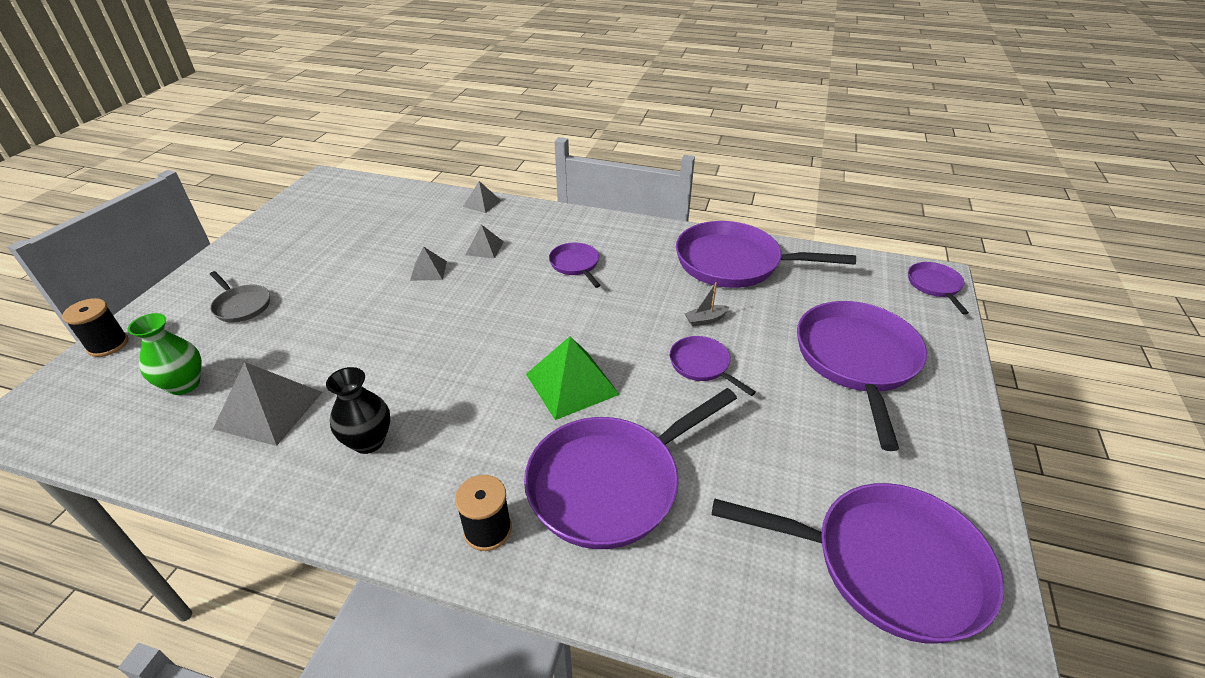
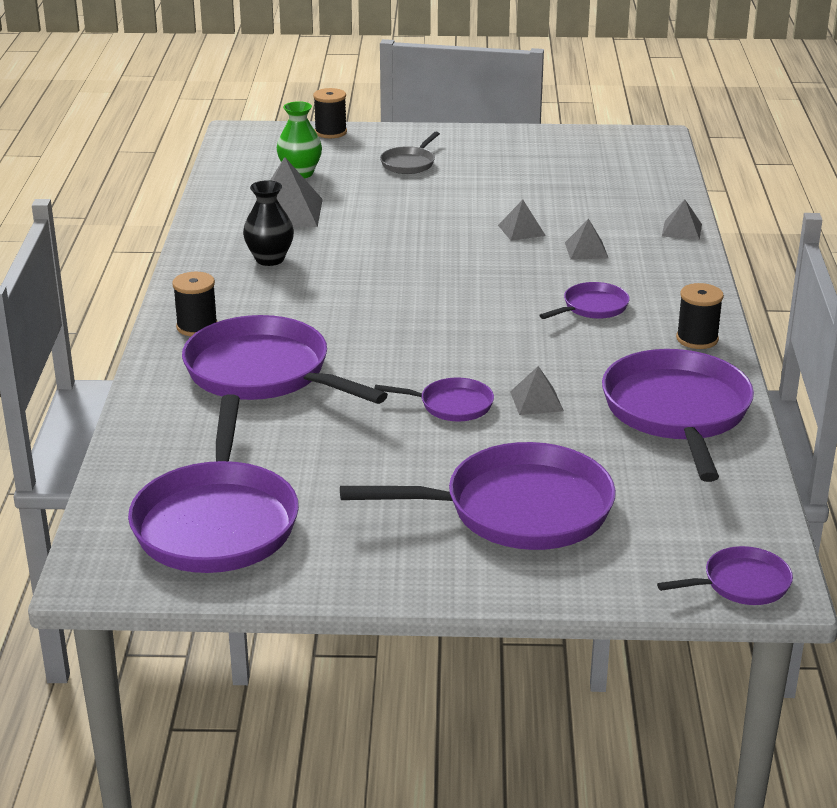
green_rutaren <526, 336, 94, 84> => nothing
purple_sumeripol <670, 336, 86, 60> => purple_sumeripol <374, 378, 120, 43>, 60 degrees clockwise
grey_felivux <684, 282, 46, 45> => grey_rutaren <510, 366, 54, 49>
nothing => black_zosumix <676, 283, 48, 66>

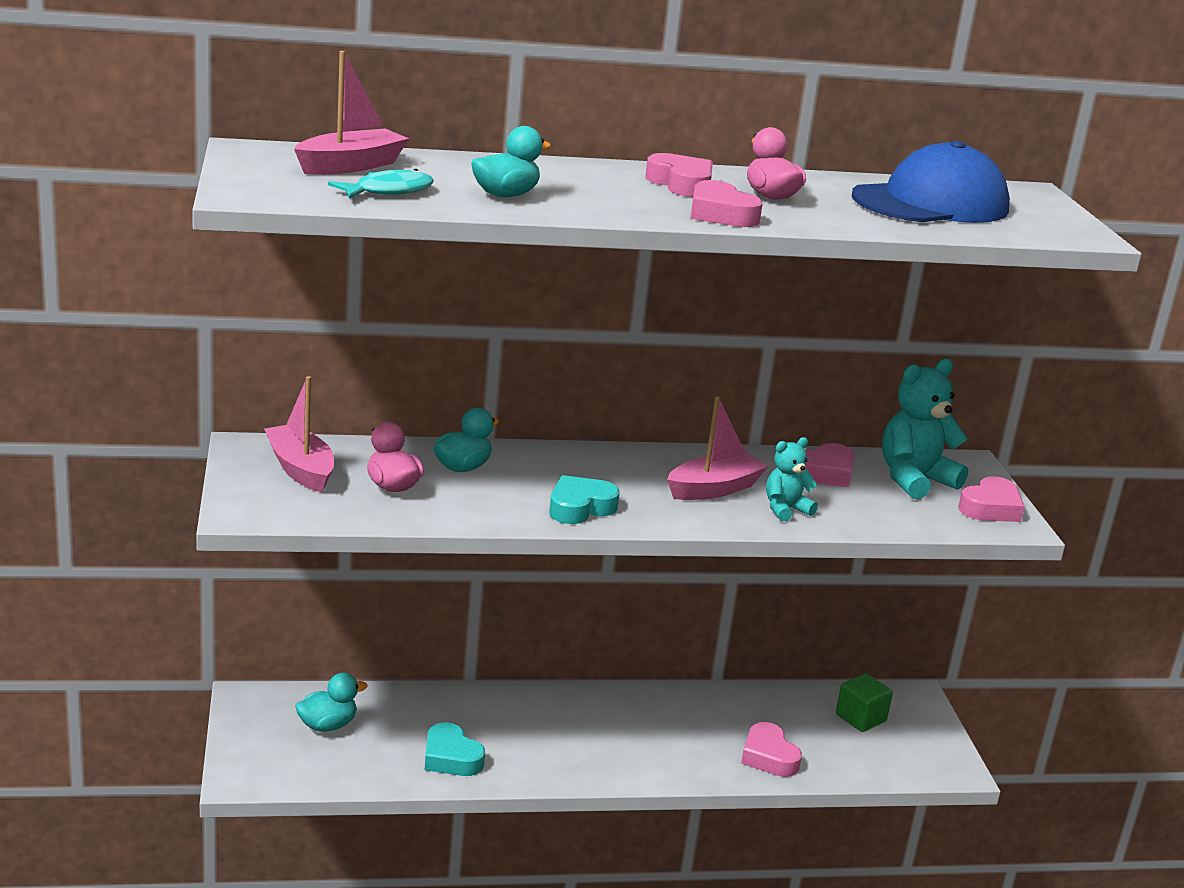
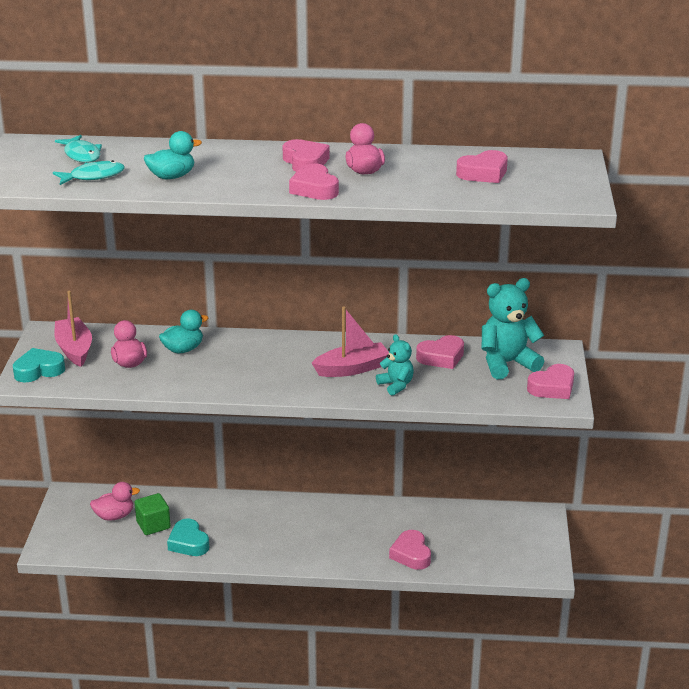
pink_felivux <294, 51, 115, 124> => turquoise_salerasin <55, 135, 47, 28>
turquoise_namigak <295, 673, 73, 59> => pink_namigak <90, 482, 50, 39>
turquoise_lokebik <549, 475, 70, 49> => turquoise_lokebik <13, 348, 52, 35>, moved
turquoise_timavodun <766, 437, 52, 84> => turquoise_timavodun <376, 334, 38, 62>, 75 degrees clockwise
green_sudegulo <836, 673, 57, 59> => green_sudegulo <135, 493, 36, 42>, moved
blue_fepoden <852, 141, 158, 82> => pink_lokebik <456, 150, 52, 33>

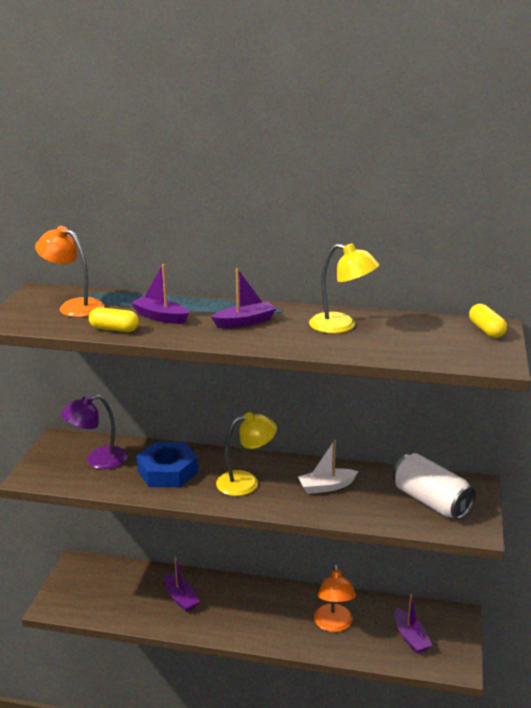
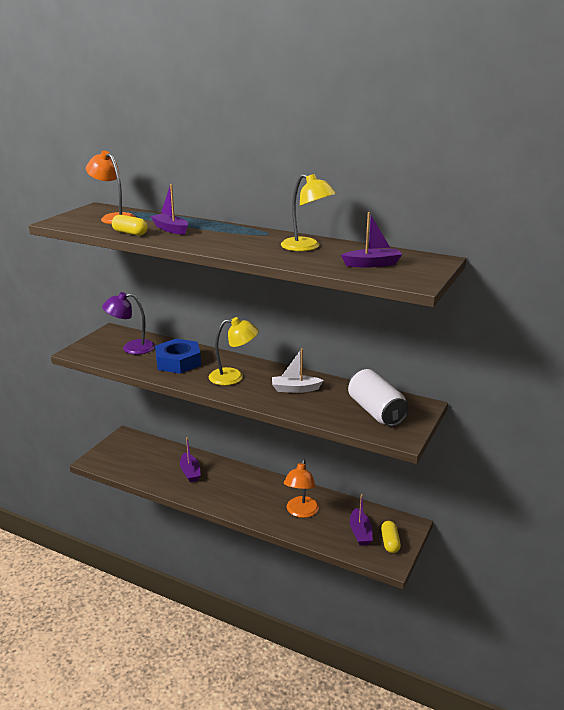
purple_felivux <211, 268, 66, 60> => purple_felivux <341, 212, 62, 55>, moved
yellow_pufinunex <469, 304, 38, 34> => yellow_pufinunex <381, 521, 20, 32>, moved

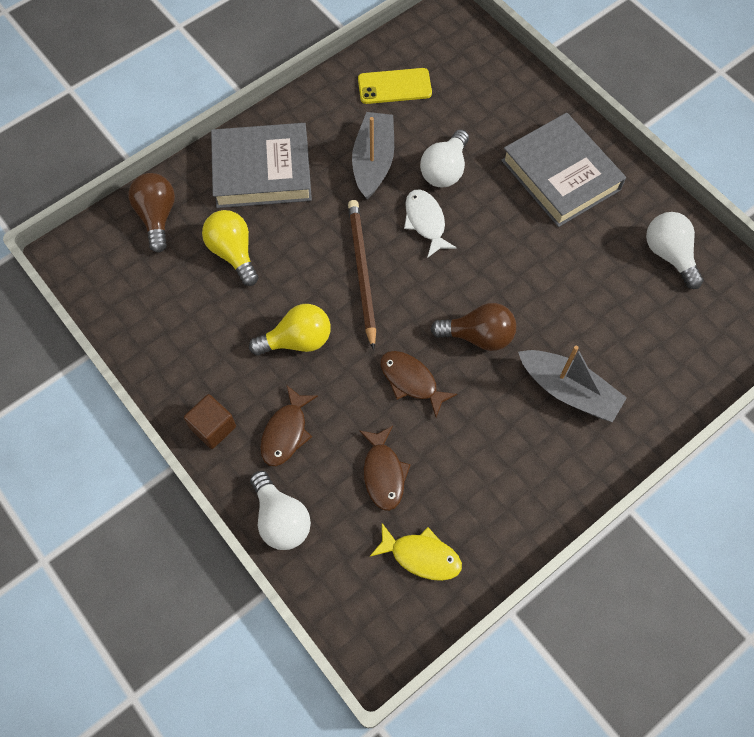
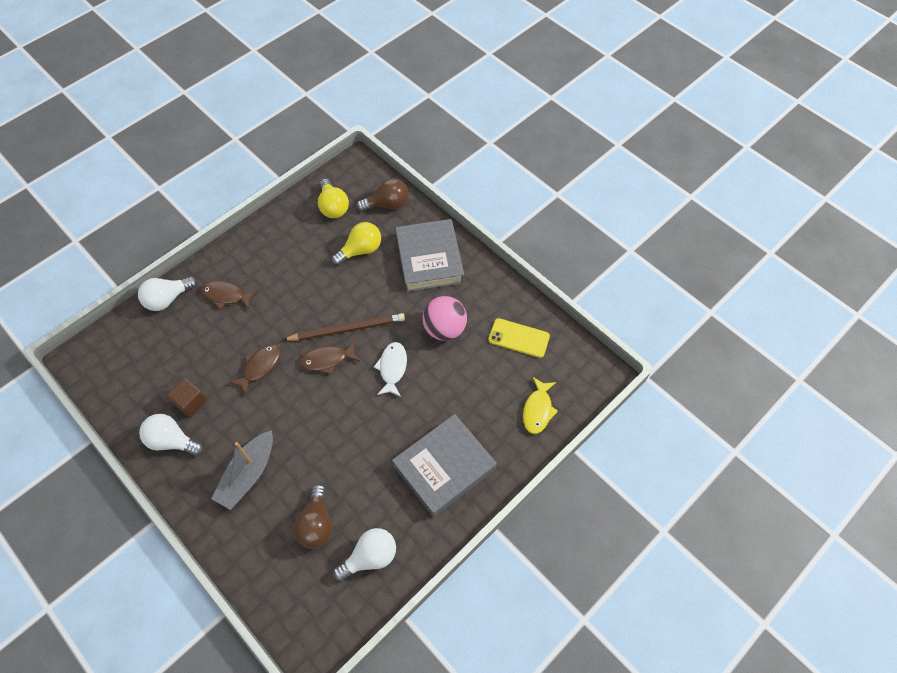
brown_sudegulo <184, 394, 52, 55> => brown_sudegulo <167, 378, 40, 39>, moved
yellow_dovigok <249, 304, 82, 52> => yellow_dovigok <318, 179, 31, 39>, moved
grey_felivux <352, 112, 42, 87> => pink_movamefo <422, 296, 45, 45>
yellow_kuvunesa <358, 68, 74, 36> => yellow_kuvunesa <488, 318, 62, 40>, 60 degrees counterclockwise
brown_salerasin <359, 426, 52, 85> => brown_salerasin <300, 341, 60, 33>, moved
yellow_salerasin <370, 523, 92, 58> => yellow_salerasin <523, 377, 35, 57>, moved
white_salerasin <404, 189, 53, 69> => white_salerasin <374, 342, 33, 55>, 60 degrees counterclockwise
white_dovigok <420, 129, 49, 58> => white_dovigok <139, 414, 65, 42>, moved
brown_dovigok <431, 303, 85, 48> => brown_dovigok <293, 484, 40, 65>, moved

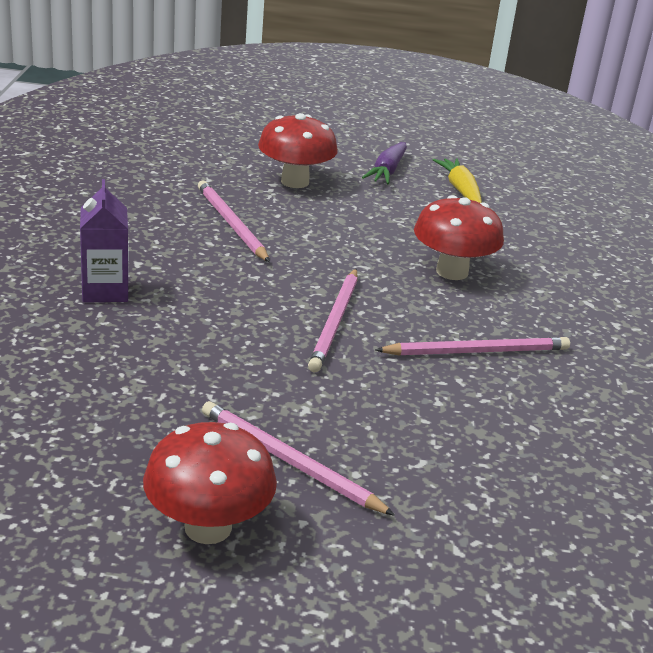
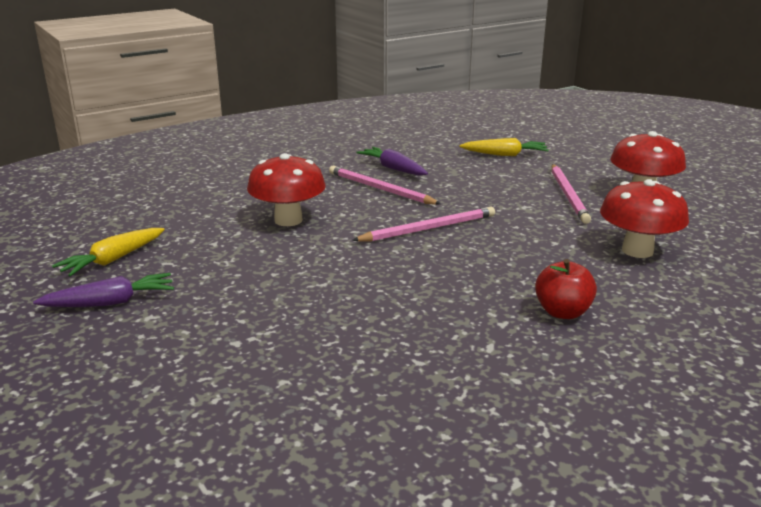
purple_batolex <80, 179, 49, 123> => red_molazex <535, 259, 62, 60>
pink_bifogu <198, 180, 72, 82> => nothing
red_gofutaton <258, 113, 80, 75> => red_gofutaton <600, 179, 89, 79>, moved
nothing => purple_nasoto <356, 147, 72, 29>
nothing => yellow_nasoto <459, 138, 90, 18>

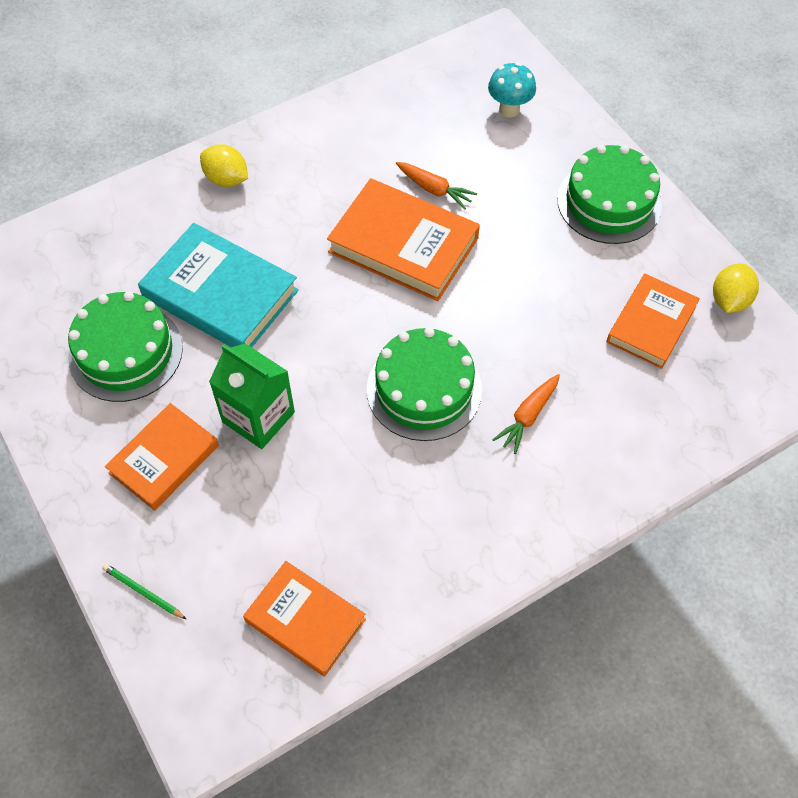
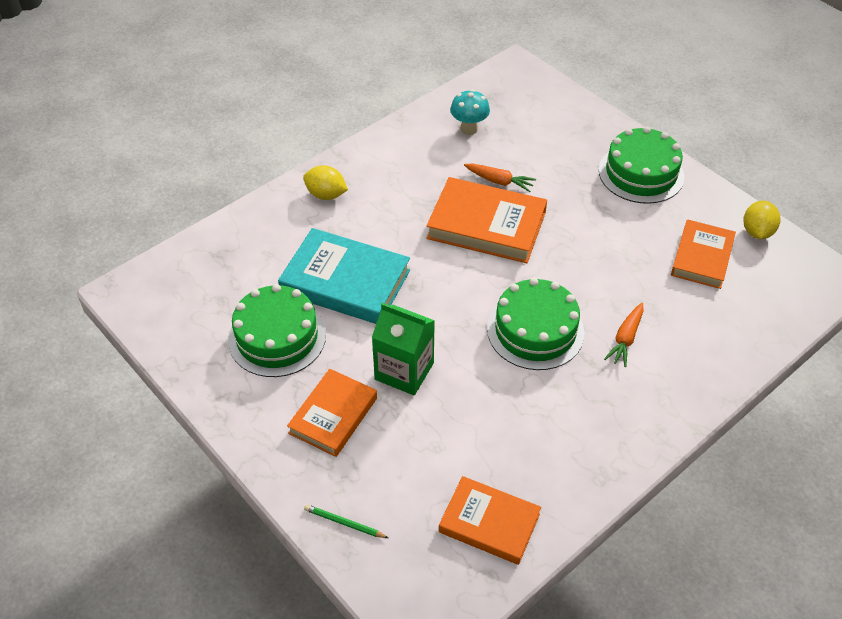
turquoise_gofutaton <488, 62, 48, 55> => turquoise_gofutaton <450, 89, 40, 46>, moved

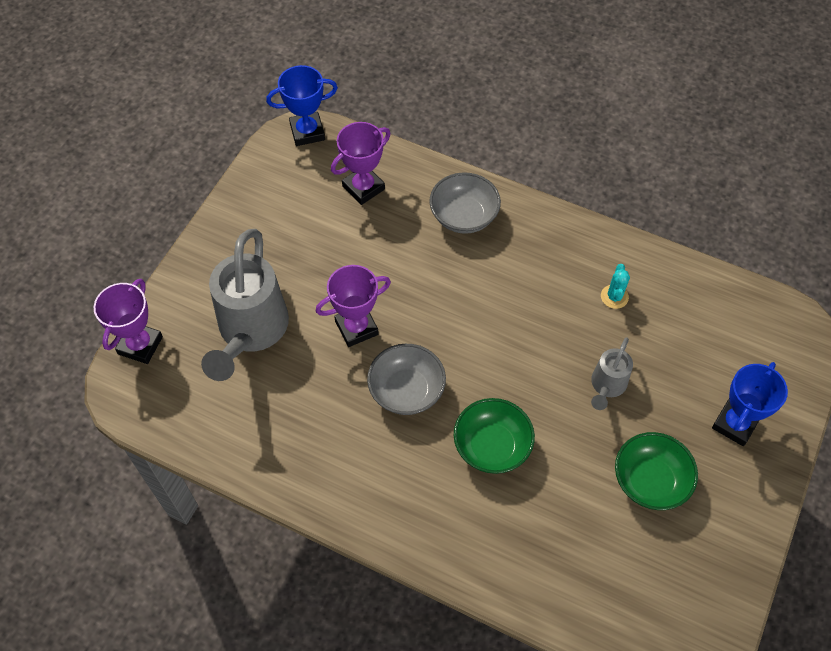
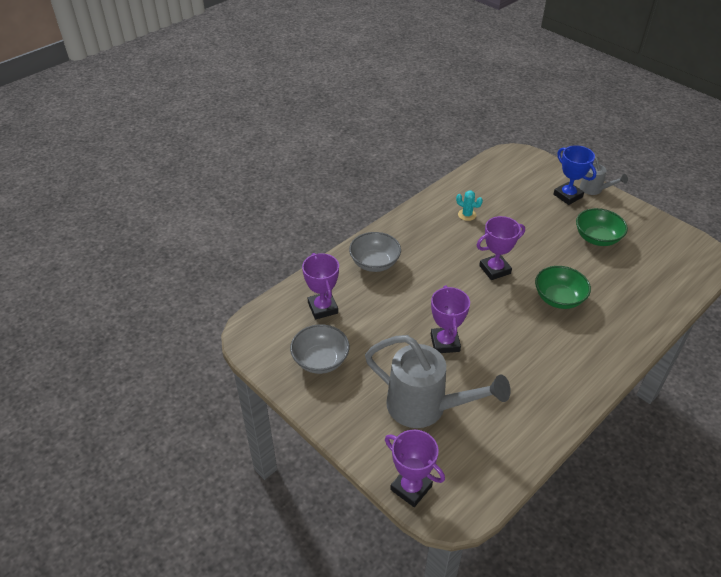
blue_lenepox <266, 65, 72, 81> => nothing
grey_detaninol <367, 344, 79, 71> => grey_detaninol <290, 324, 60, 50>, moved
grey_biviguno <591, 337, 42, 73> => grey_biviguno <580, 156, 48, 39>, moved
nothing => purple_lenepox <477, 216, 48, 64>

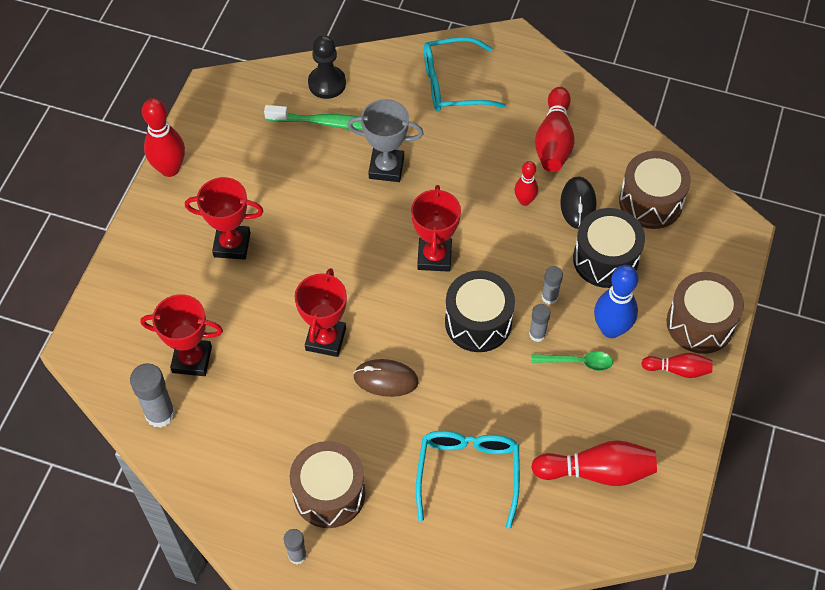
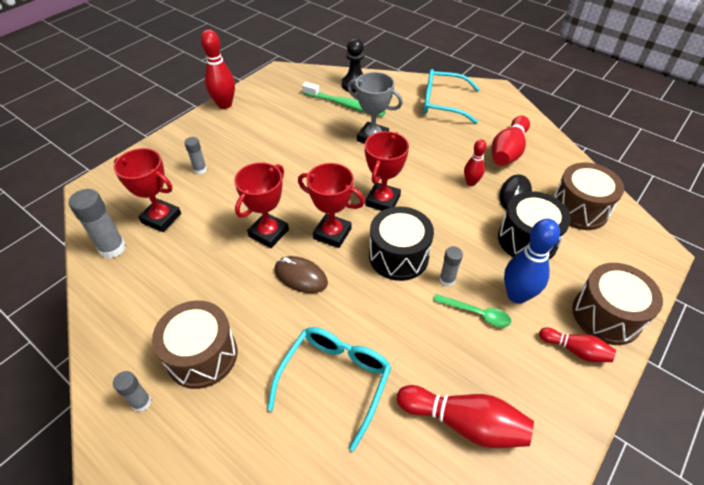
red_lenepox <185, 177, 79, 83> => red_lenepox <298, 163, 67, 85>, moved
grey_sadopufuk <542, 266, 21, 38> => grey_sadopufuk <184, 137, 23, 37>, moved

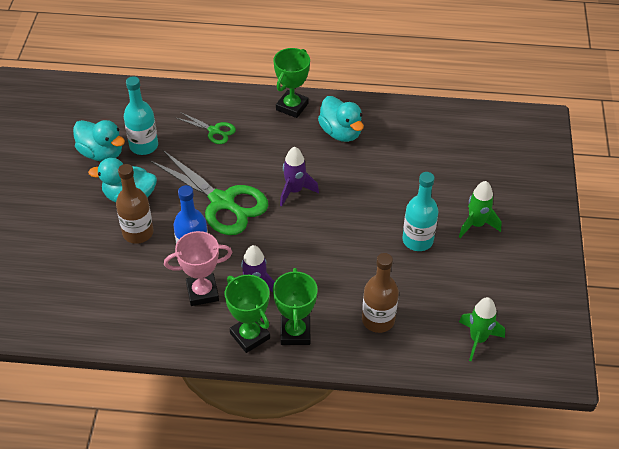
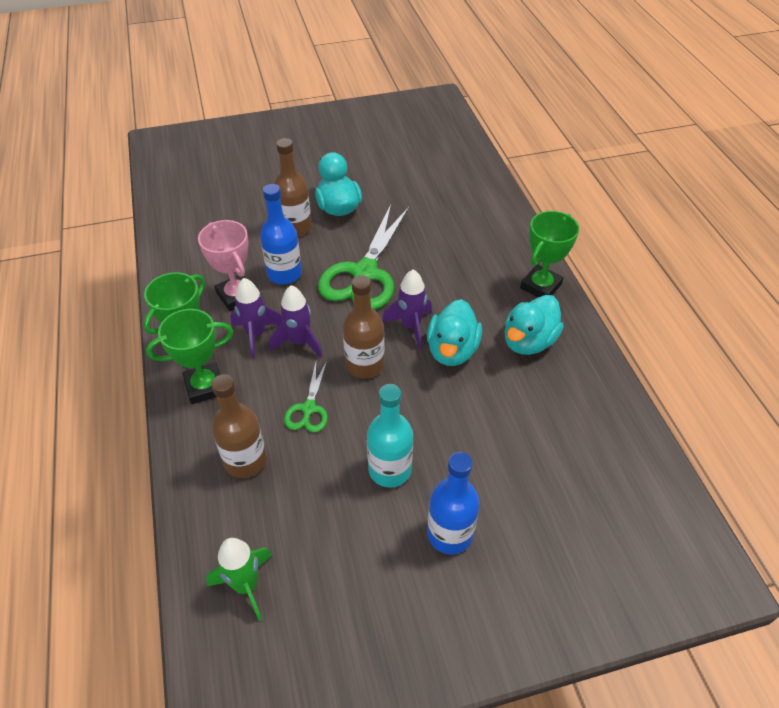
turquoise_namigak <73, 120, 52, 42> => turquoise_namigak <427, 299, 55, 67>, moved
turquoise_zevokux <124, 76, 34, 79> => nothing
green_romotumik <177, 112, 59, 32> => green_romotumik <284, 361, 44, 72>, moved
green_lenepox <273, 48, 37, 70> => green_lenepox <520, 211, 59, 86>, 60 degrees counterclockwise
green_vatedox <459, 181, 43, 57> => blue_zevokux <427, 452, 53, 103>
nothing => purple_vatedox <270, 285, 53, 73>
nothing => brown_zevokux <343, 275, 41, 104>

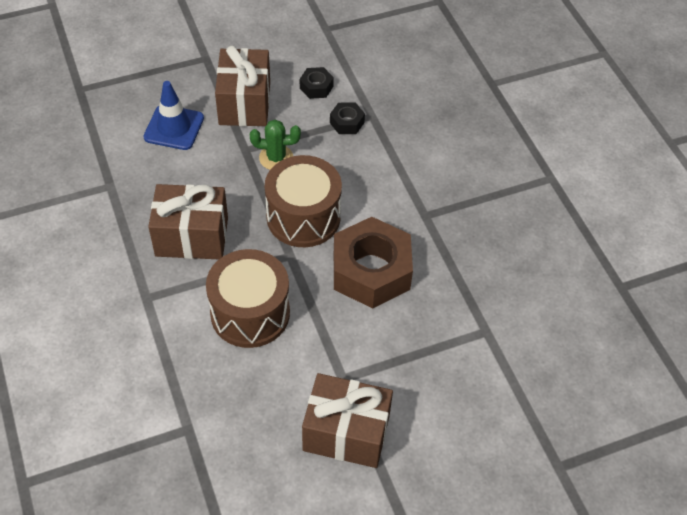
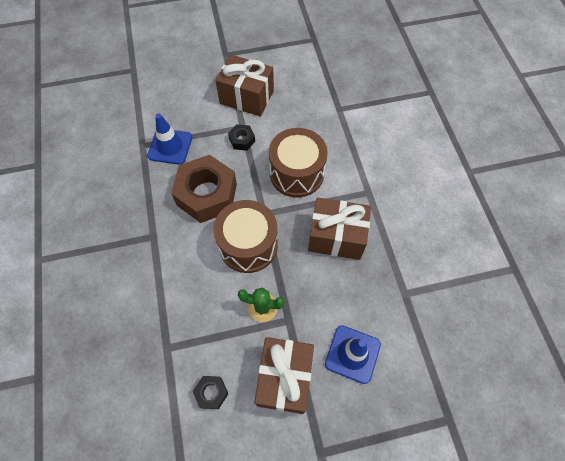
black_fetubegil <330, 103, 35, 31> => black_fetubegil <228, 124, 27, 27>, moved
nothing => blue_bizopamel <147, 114, 45, 51>

